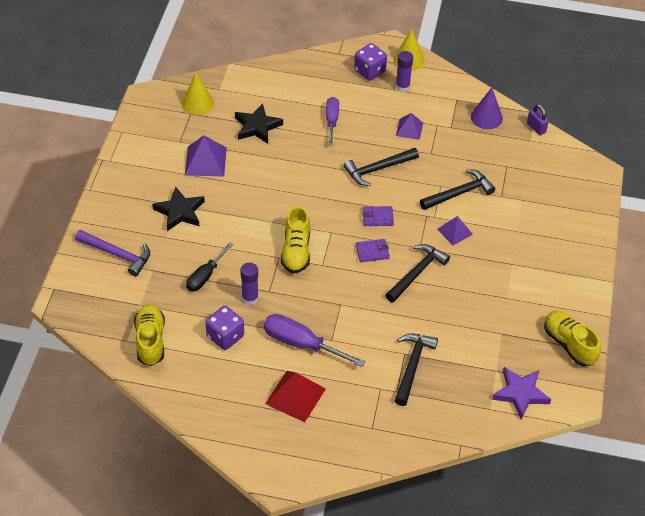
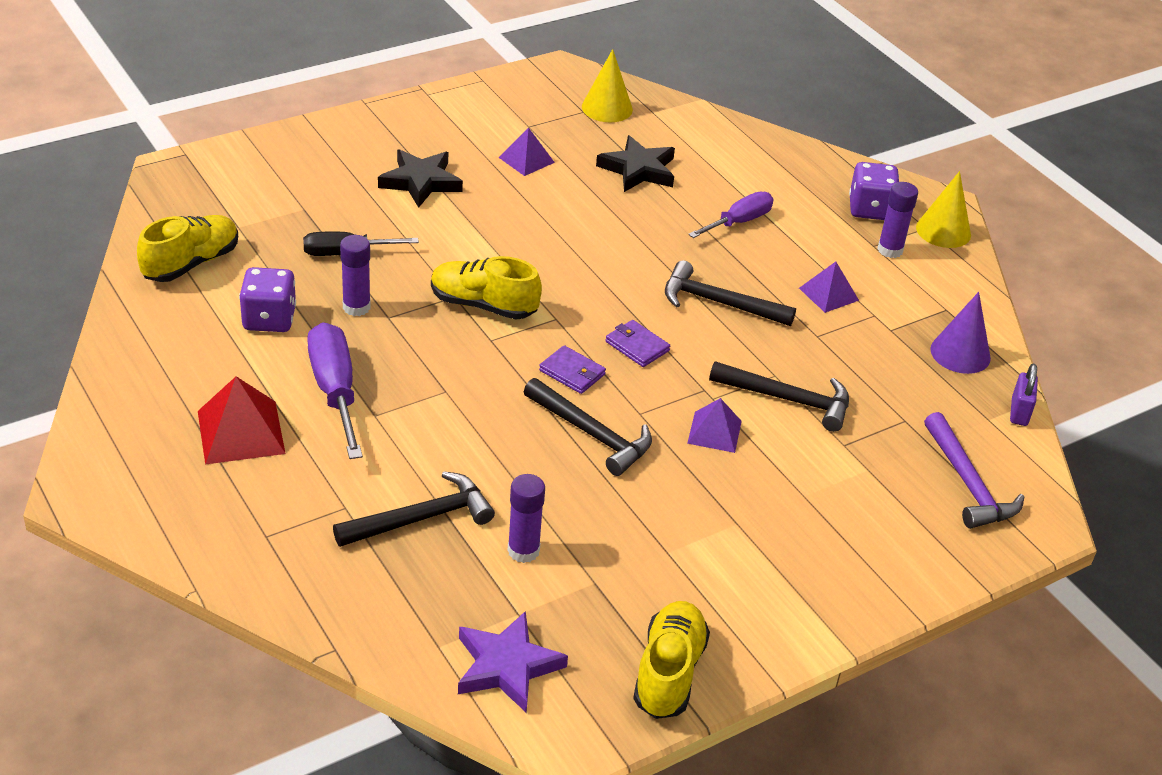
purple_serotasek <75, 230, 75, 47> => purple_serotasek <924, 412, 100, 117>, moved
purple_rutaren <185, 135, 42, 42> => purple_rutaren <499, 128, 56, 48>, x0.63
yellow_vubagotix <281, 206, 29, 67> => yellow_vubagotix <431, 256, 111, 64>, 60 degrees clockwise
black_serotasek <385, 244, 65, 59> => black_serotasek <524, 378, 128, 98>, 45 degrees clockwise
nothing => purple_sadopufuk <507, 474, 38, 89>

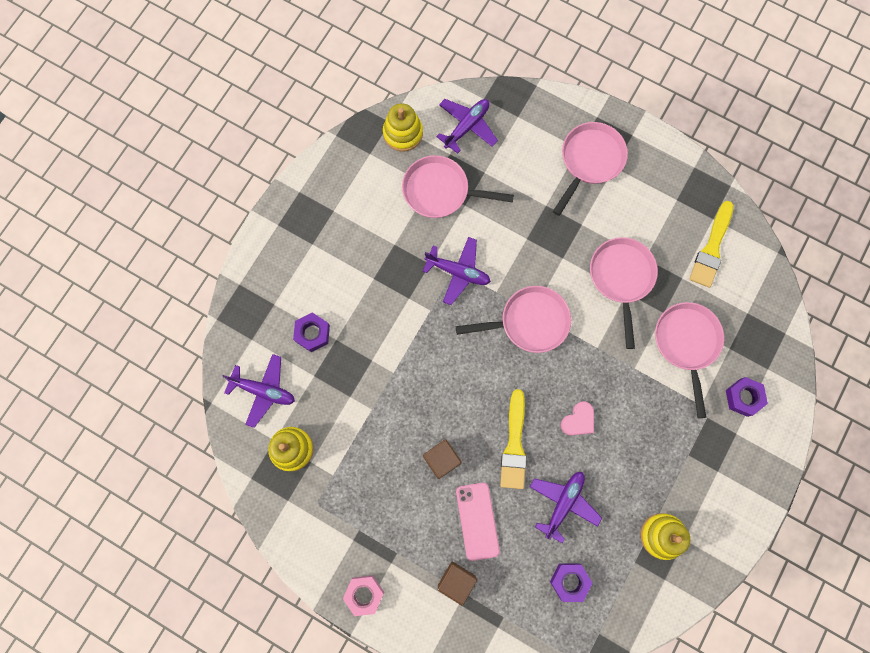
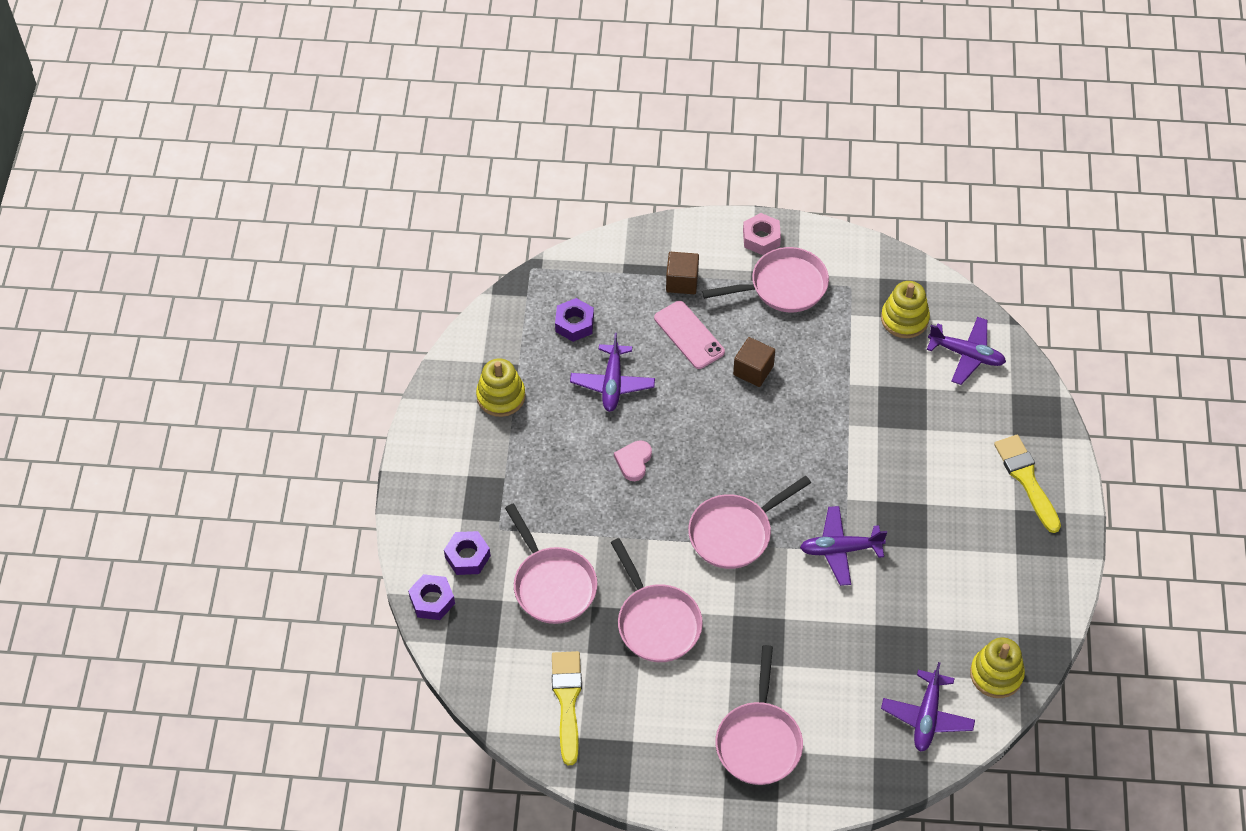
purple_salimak <222, 354, 73, 74> => purple_salimak <927, 317, 79, 68>, 150 degrees counterclockwise
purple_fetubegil <293, 313, 37, 39> => purple_fetubegil <408, 574, 47, 46>, moved
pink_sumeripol <402, 155, 112, 63> => pink_sumeripol <702, 247, 127, 65>, moved
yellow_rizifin <500, 389, 27, 100> => yellow_rizifin <994, 435, 67, 98>, moved

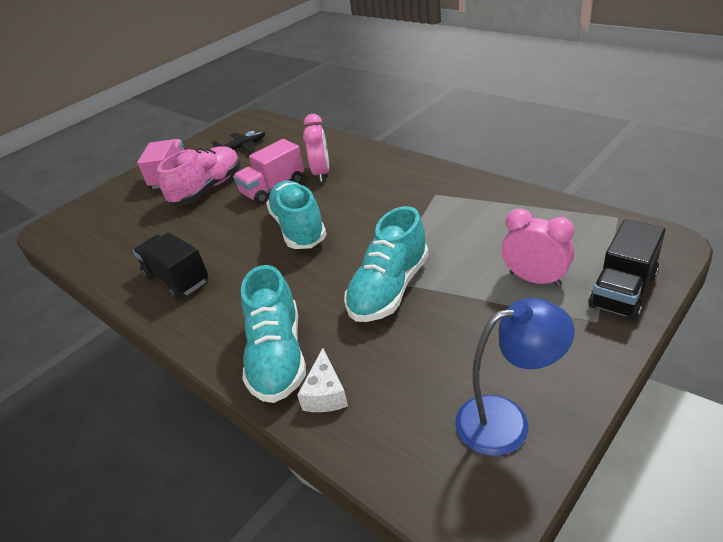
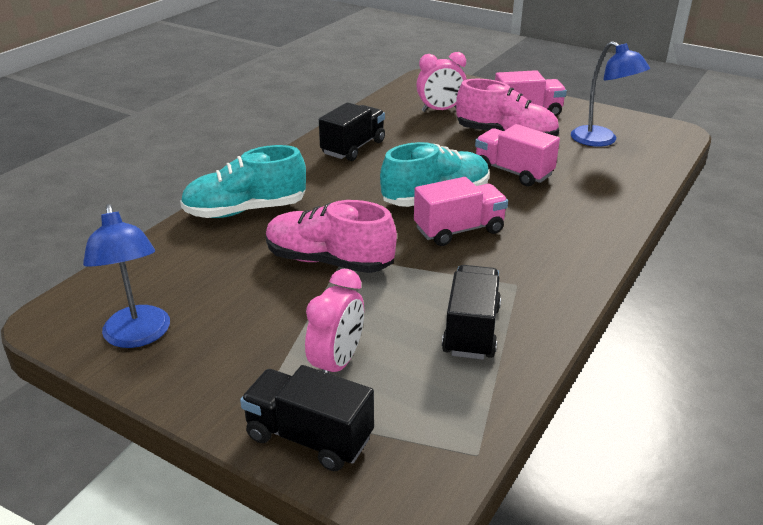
black_salimak <211, 130, 54, 23> => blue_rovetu <571, 41, 79, 105>
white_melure <297, 348, 51, 64> => nothing
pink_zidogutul <303, 114, 26, 68> => pink_zidogutul <416, 52, 51, 60>, moved
turquoise_vubagotix <344, 206, 85, 116> => pink_vubagotix <266, 200, 131, 73>
nothing => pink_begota <414, 177, 94, 69>
nothing => black_begota <442, 265, 59, 95>

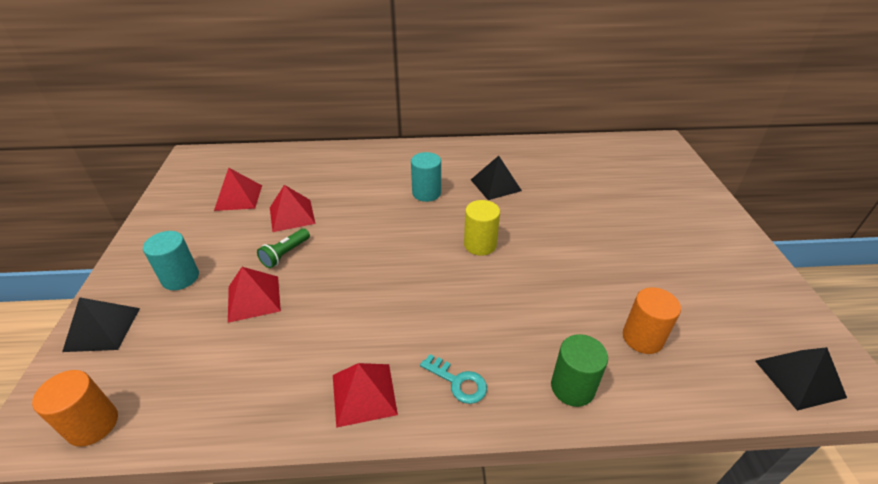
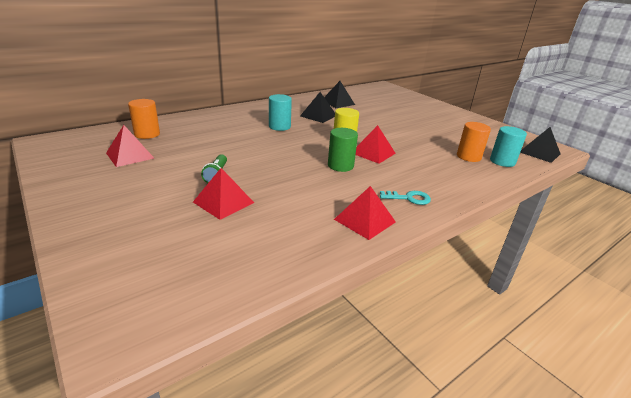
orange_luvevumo <32, 370, 86, 77> => orange_luvevumo <128, 99, 32, 40>, moved
black_rutaren <62, 297, 78, 55> => black_rutaren <324, 81, 31, 27>, moved
turquoise_luvevumo <143, 231, 56, 59> => turquoise_luvevumo <490, 126, 37, 41>, moved
red_rutaren <270, 185, 46, 47> => red_rutaren <356, 125, 40, 39>, moved
green_luvevumo <551, 334, 57, 73> => green_luvevumo <328, 128, 30, 44>, moved

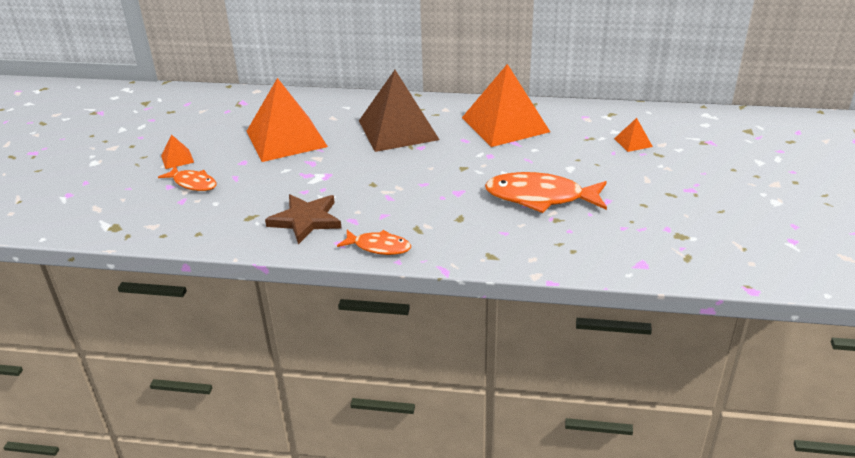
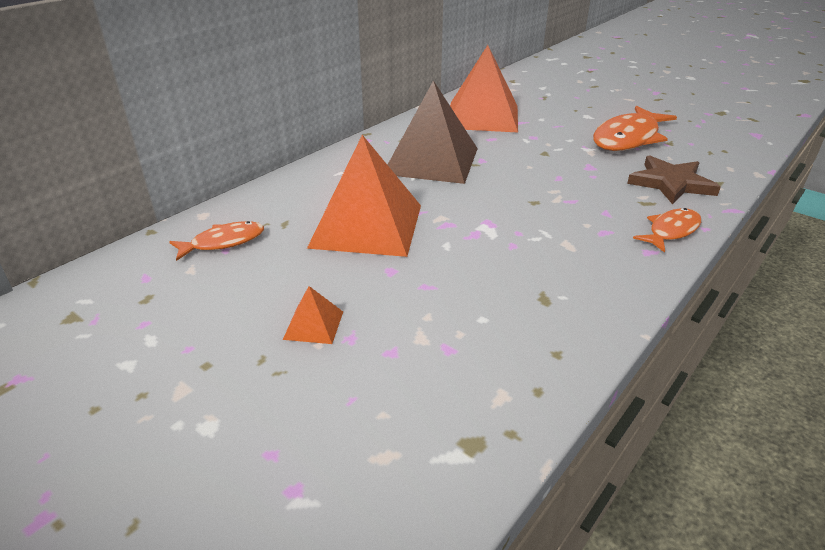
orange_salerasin <158, 165, 59, 26> => orange_salerasin <169, 221, 95, 40>, moved
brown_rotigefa <265, 194, 77, 50> => brown_rotigefa <627, 155, 94, 49>, moved
orange_rutaren <614, 118, 39, 34> => nothing

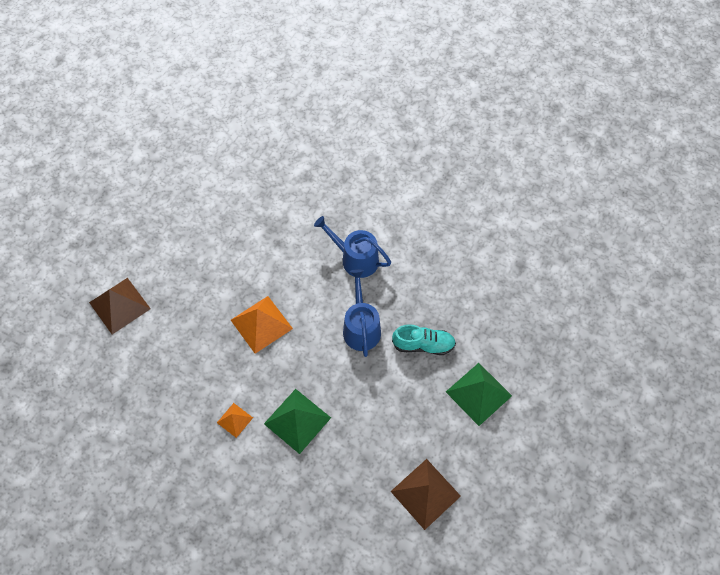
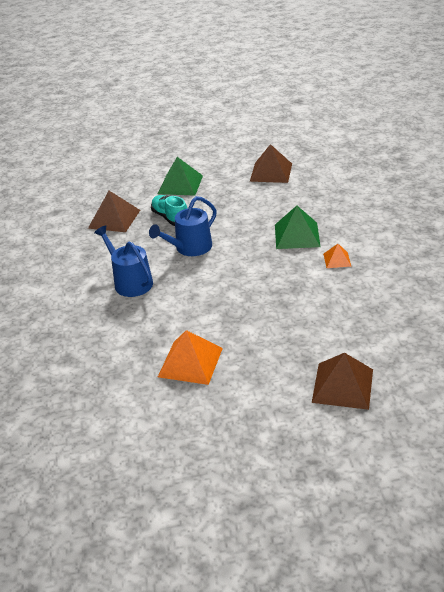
orange_rutaren <231, 296, 62, 58> => orange_rutaren <158, 330, 65, 55>, moved
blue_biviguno <314, 216, 77, 62> => blue_biviguno <94, 226, 59, 71>, 150 degrees clockwise
nothing => brown_rutaren <88, 191, 52, 41>

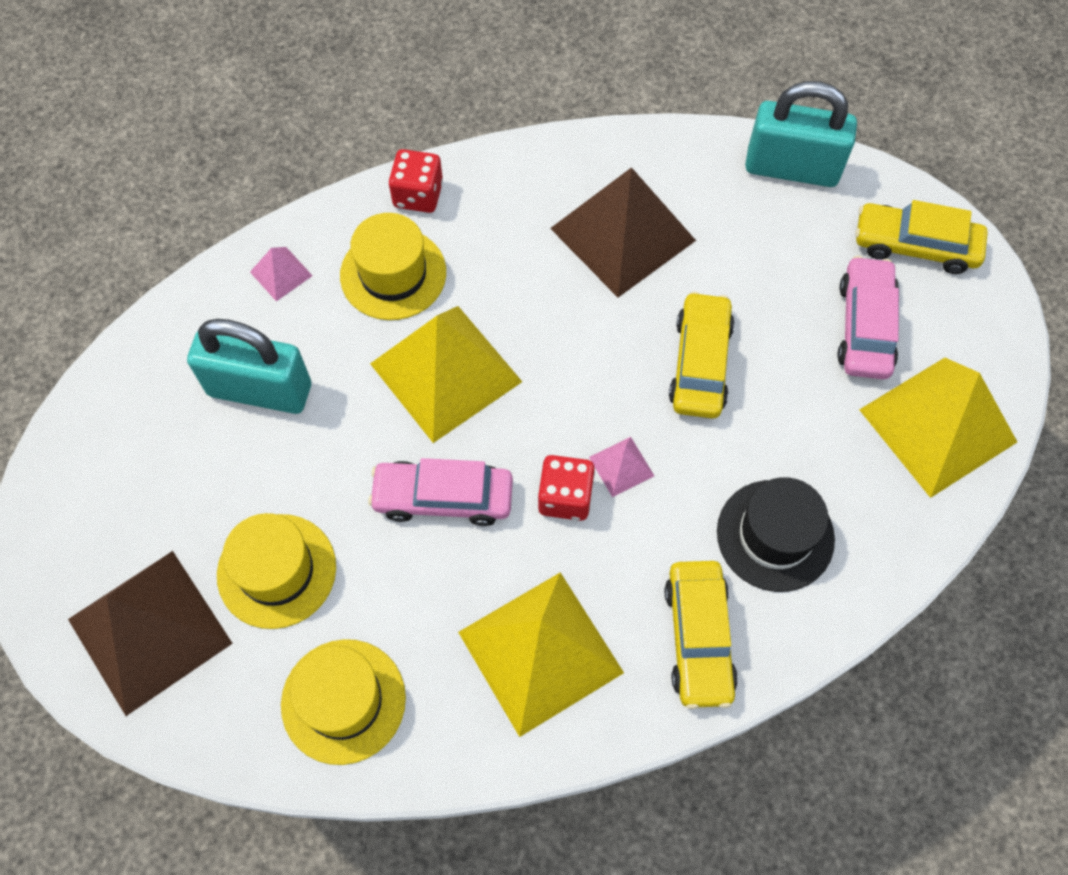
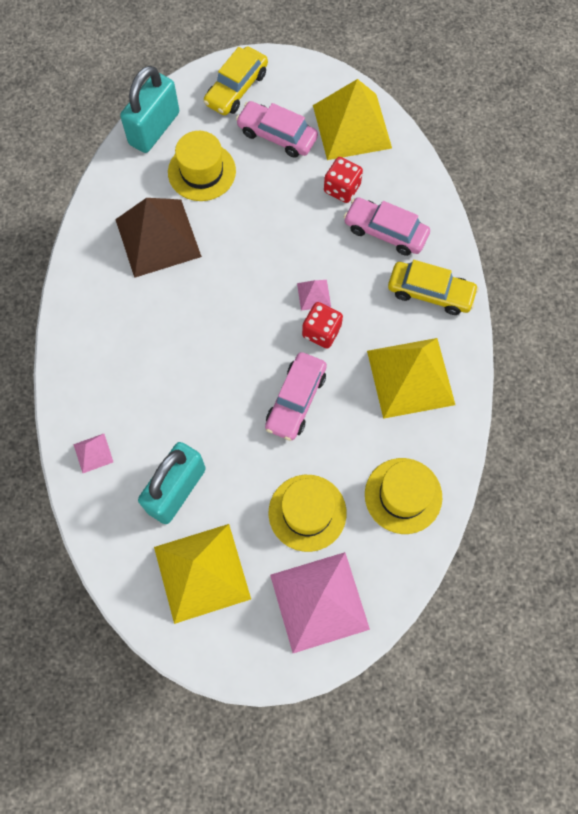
brown_rutaren <68, 551, 165, 165> => pink_rutaren <270, 552, 100, 101>
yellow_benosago <340, 213, 106, 107> => yellow_benosago <168, 131, 68, 70>, moved
yellow_rutaren <370, 306, 152, 137> => yellow_rutaren <154, 524, 97, 100>, moved
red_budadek <389, 149, 54, 64> => red_budadek <324, 157, 39, 46>, moved
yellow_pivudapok <669, 291, 66, 127> => nothing
black_benosago <717, 477, 118, 115> => pink_pivudapok <344, 197, 86, 59>

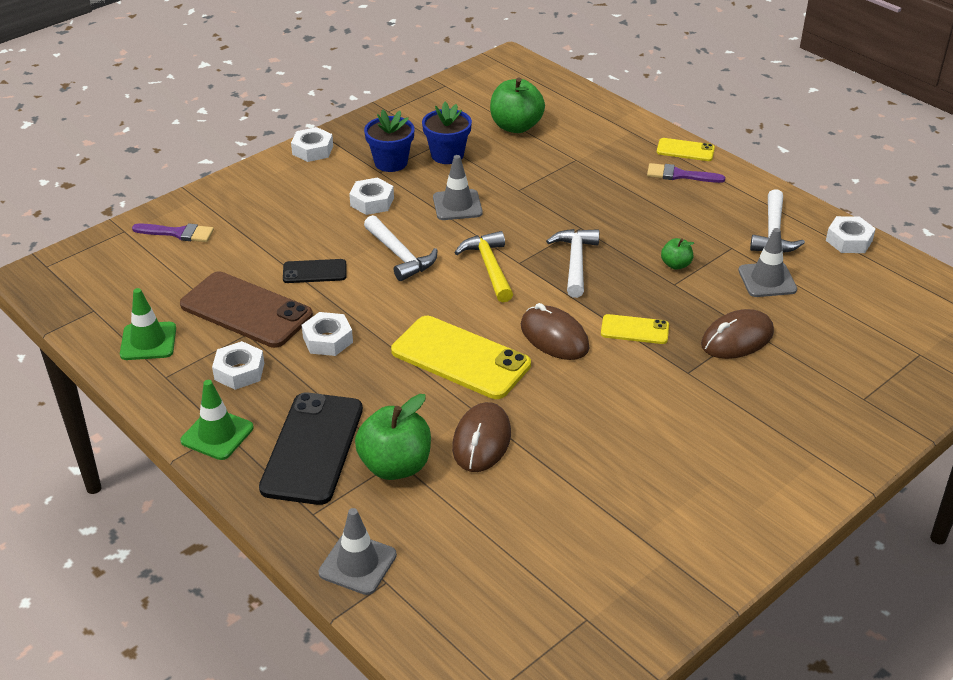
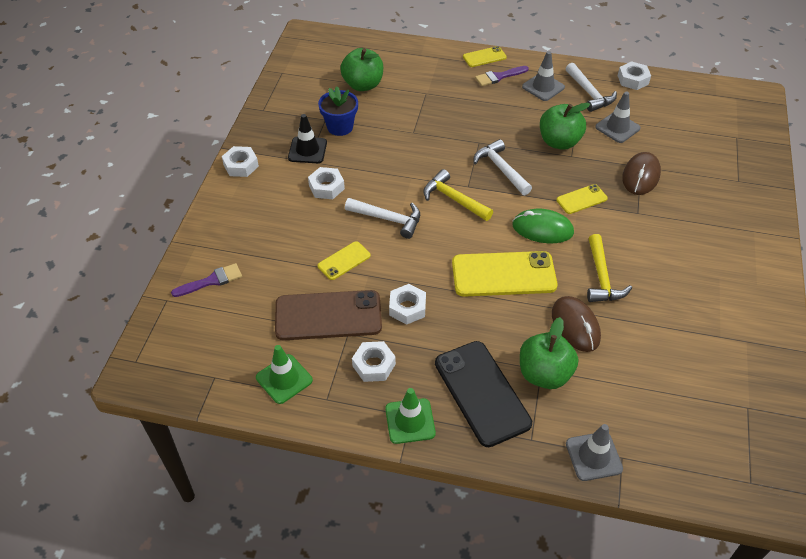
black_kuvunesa <283, 259, 63, 24> => yellow_kuvunesa <318, 241, 53, 39>
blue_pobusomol <364, 109, 51, 63> => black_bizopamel <288, 114, 39, 49>
grey_bizopamel <433, 155, 50, 65> => grey_bizopamel <522, 51, 43, 50>, moved
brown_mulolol <521, 303, 69, 57> => green_mulolol <512, 209, 62, 34>
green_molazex <661, 238, 33, 32> => green_molazex <540, 103, 50, 47>, x1.97
nothing => yellow_serotasek <587, 234, 45, 68>

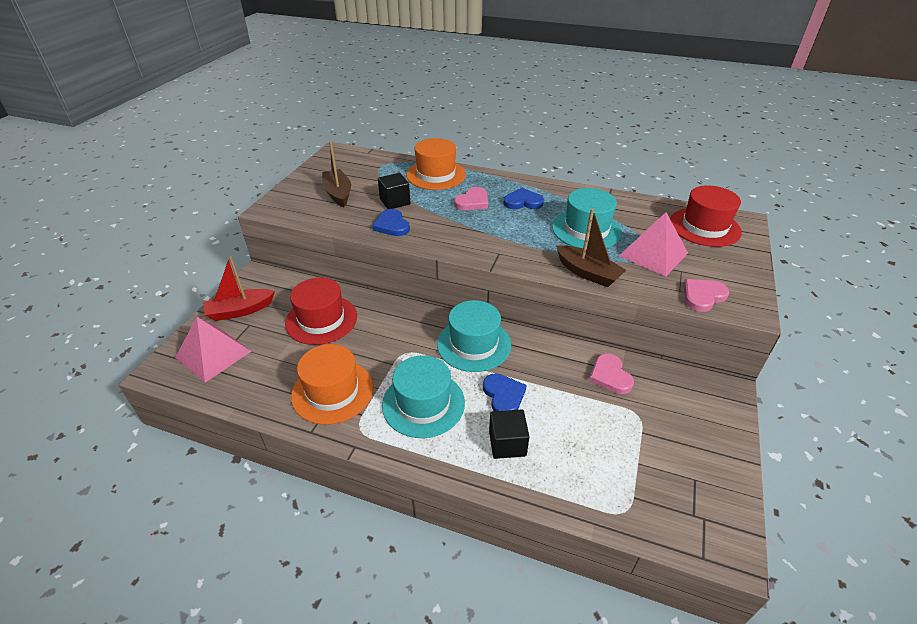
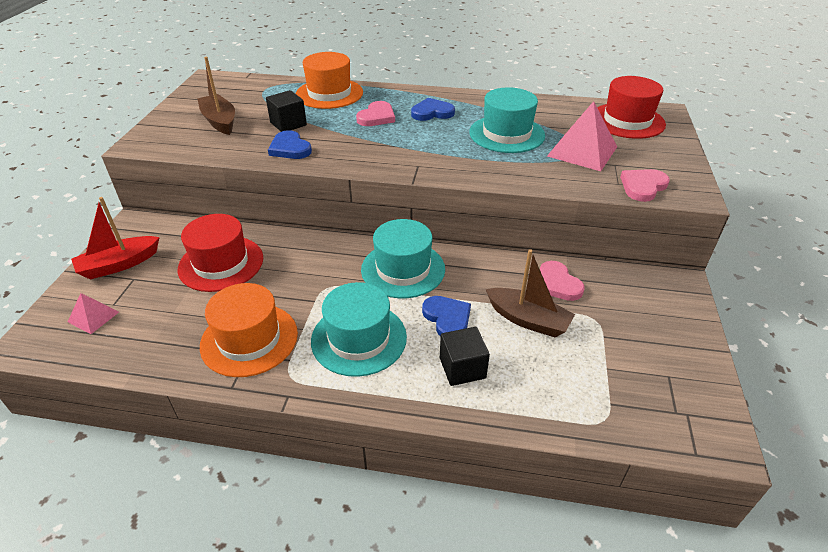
pink_rutaren <175, 317, 77, 66> => pink_rutaren <68, 293, 51, 41>, x0.54
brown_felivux <556, 208, 70, 79> => brown_felivux <486, 249, 89, 89>, moved

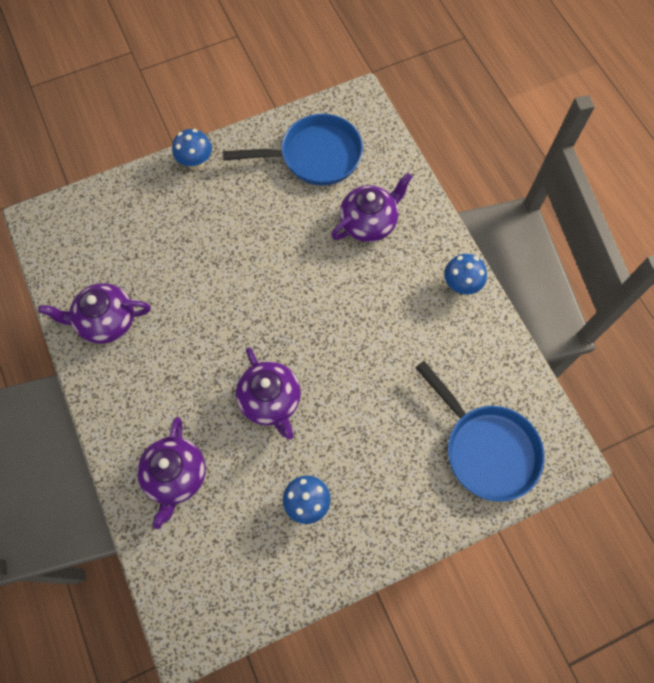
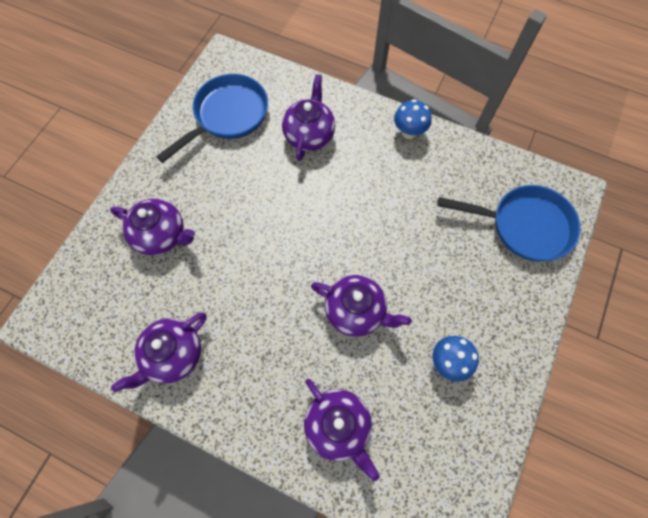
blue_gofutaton <172, 129, 40, 41> => nothing
nothing => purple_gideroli <110, 199, 85, 56>

